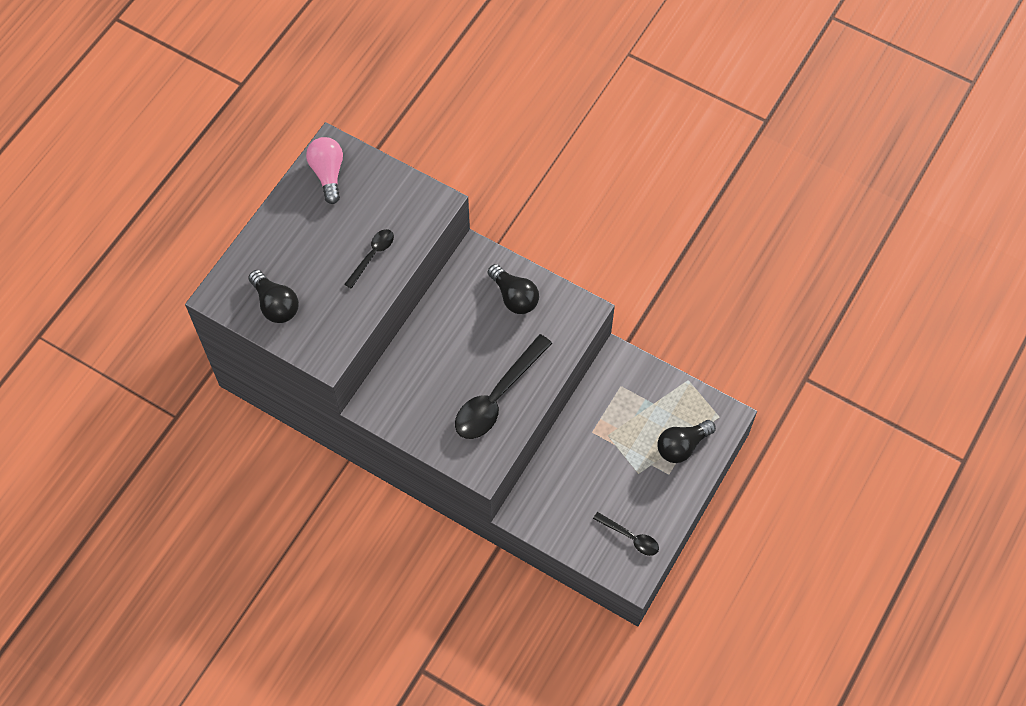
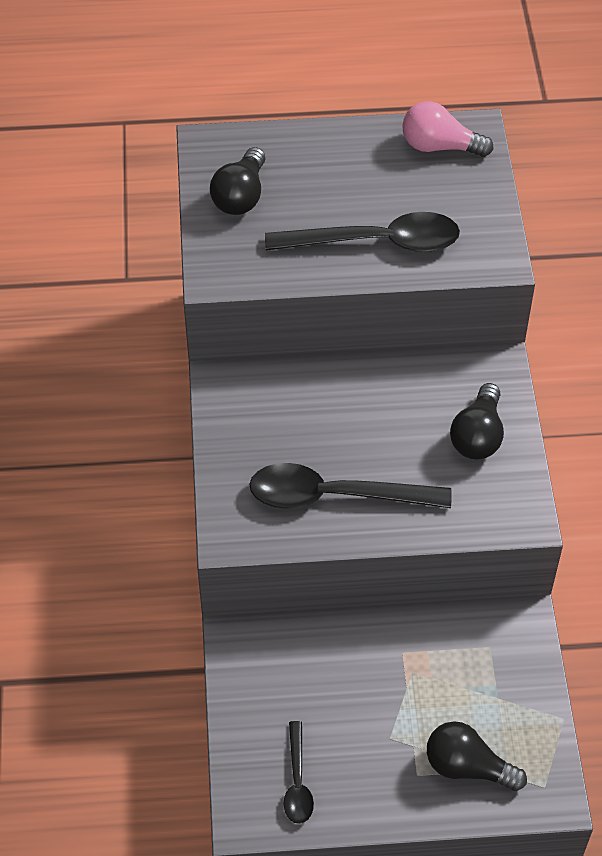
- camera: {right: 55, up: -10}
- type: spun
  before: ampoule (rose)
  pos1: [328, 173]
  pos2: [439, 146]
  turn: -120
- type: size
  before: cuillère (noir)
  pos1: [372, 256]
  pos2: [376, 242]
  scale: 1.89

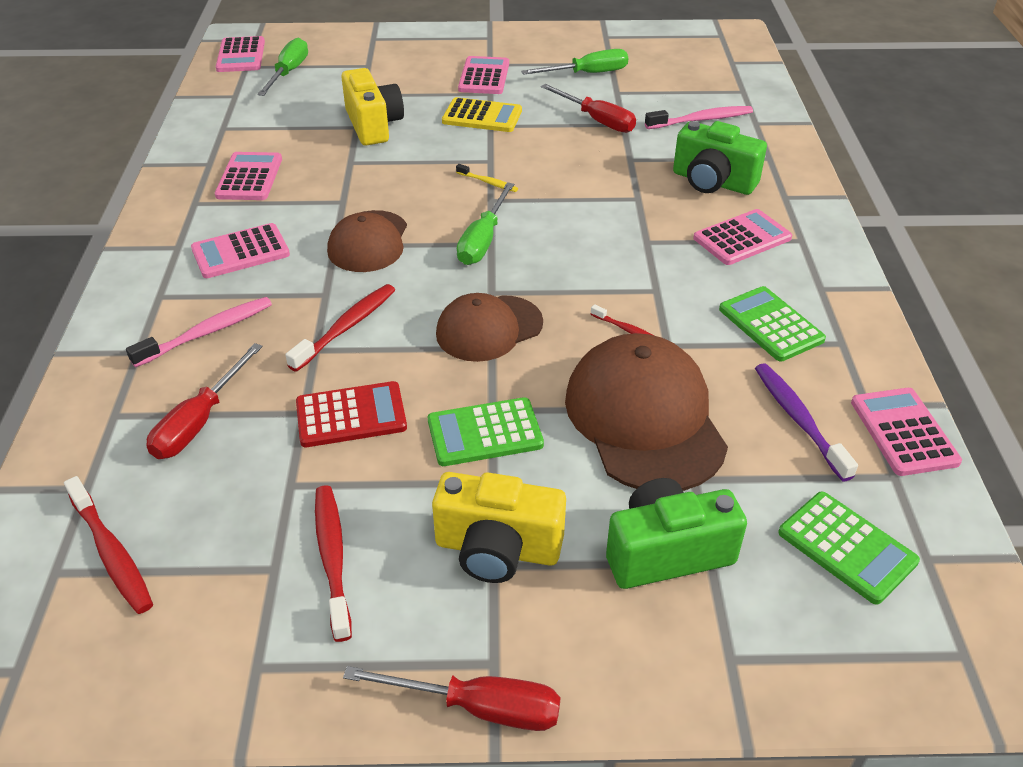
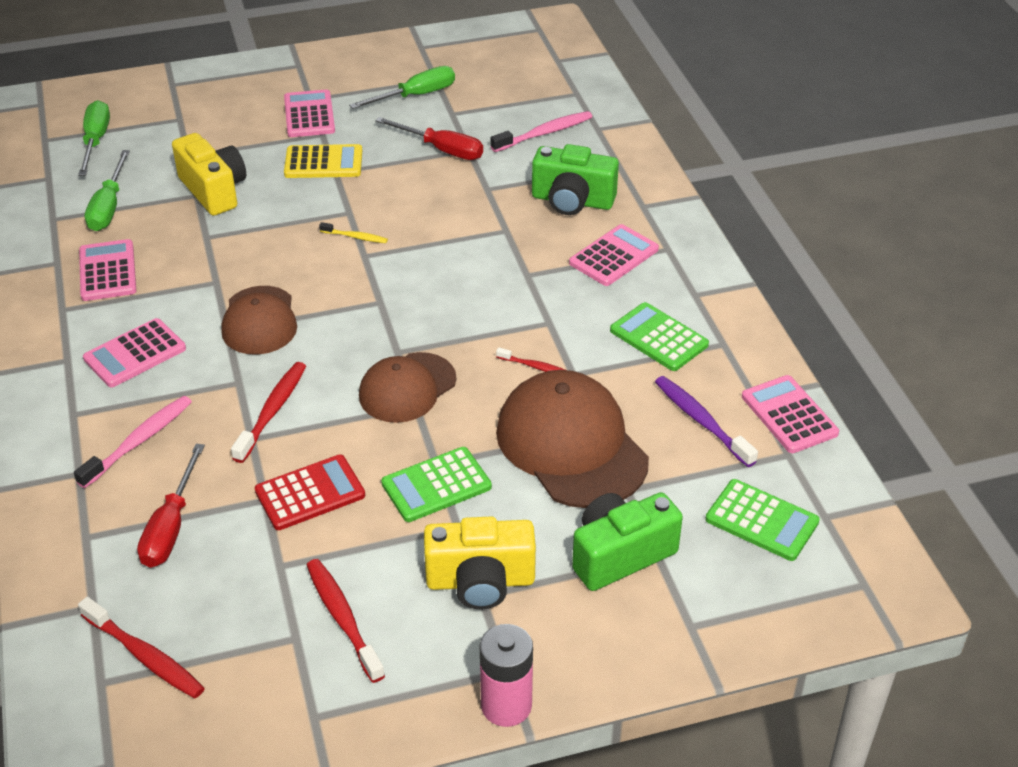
- camera: {right: -15, up: 0}
- type: missing
  before: calculatrice (rose)
  pos1: [241, 55]
- type: relocated
  before: tournevis (vert)
  pos1: [483, 240]
  pos2: [108, 207]
- type: exchanged
  before: tournevis (rouge)
  after: pile (rose)
  pos1: [479, 707]
  pos2: [506, 705]

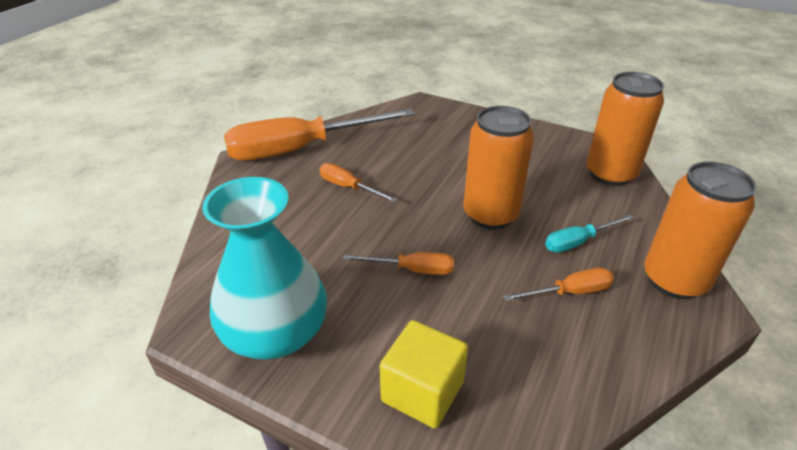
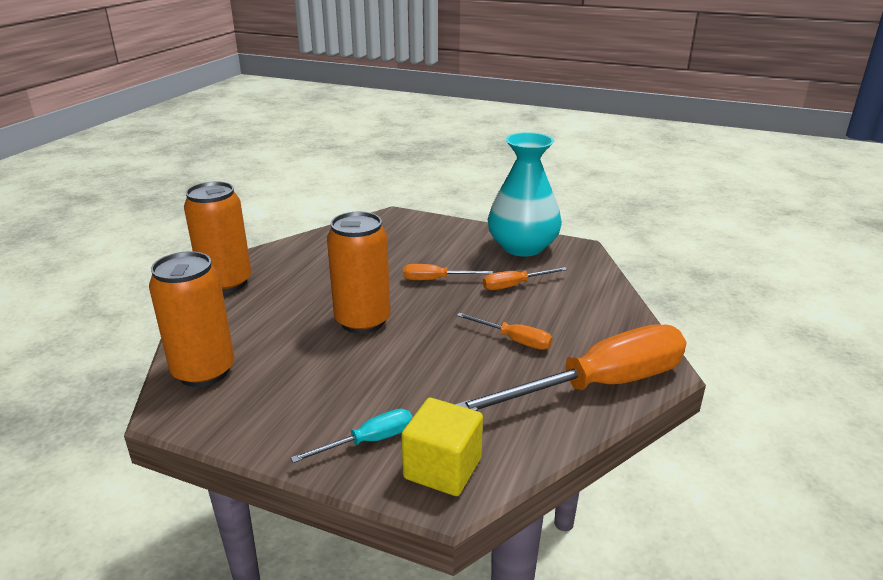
- camera: {right: 175, up: -10}
- type: relocated
  before: cube (jaune)
  pos1: [422, 391]
  pos2: [442, 468]
- type: relocated
  before: tournevis (orange)
  pos1: [569, 292]
  pos2: [515, 285]
- type: relocated
  before: tournevis (turquoise)
  pos1: [578, 242]
  pos2: [368, 441]

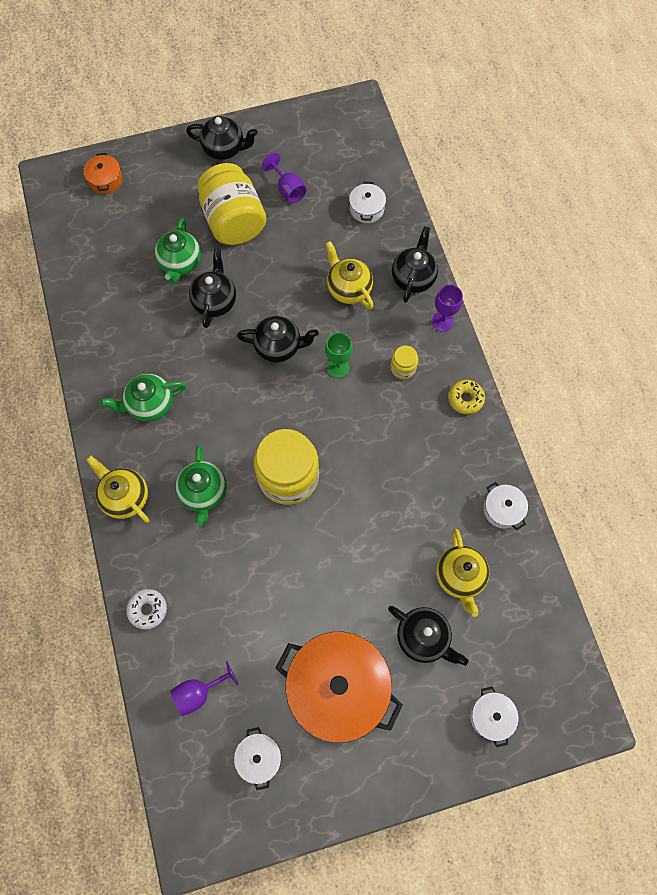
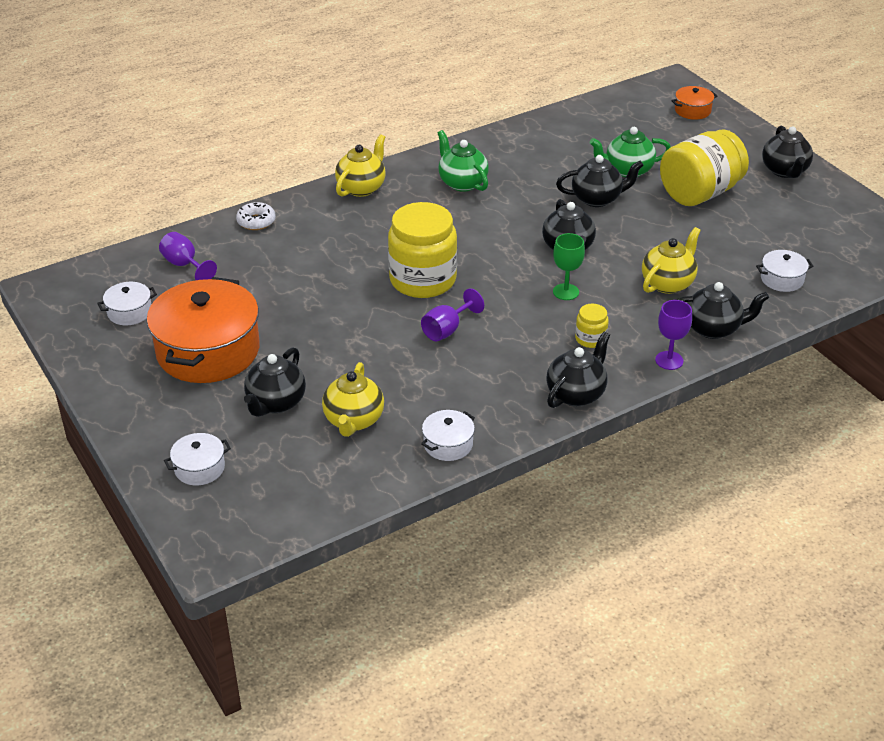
- camera: {right: 75, up: -30}
- type: missing
  before: théière (vert)
  pos1: [204, 492]
- type: relocated
  before: verre à pied (violet)
  pos1: [288, 189]
  pos2: [447, 330]
- type: exchanged
  before: beignet (jaune)
  after: théière (noir)
  pos1: [465, 399]
  pos2: [576, 394]
- type: spun
  before: théière (jaune)
  pos1: [459, 576]
  pos2: [353, 420]
  turn: -60

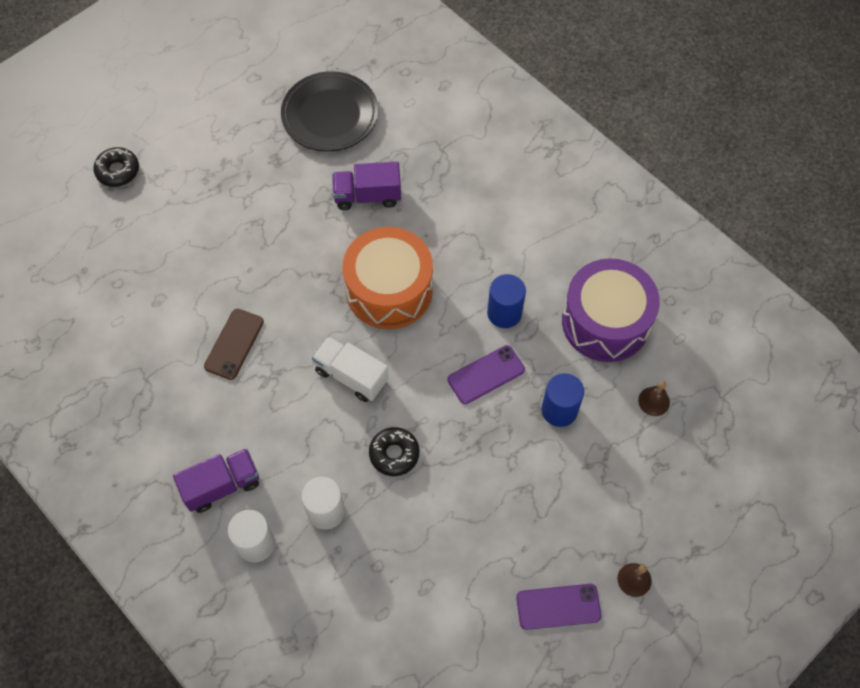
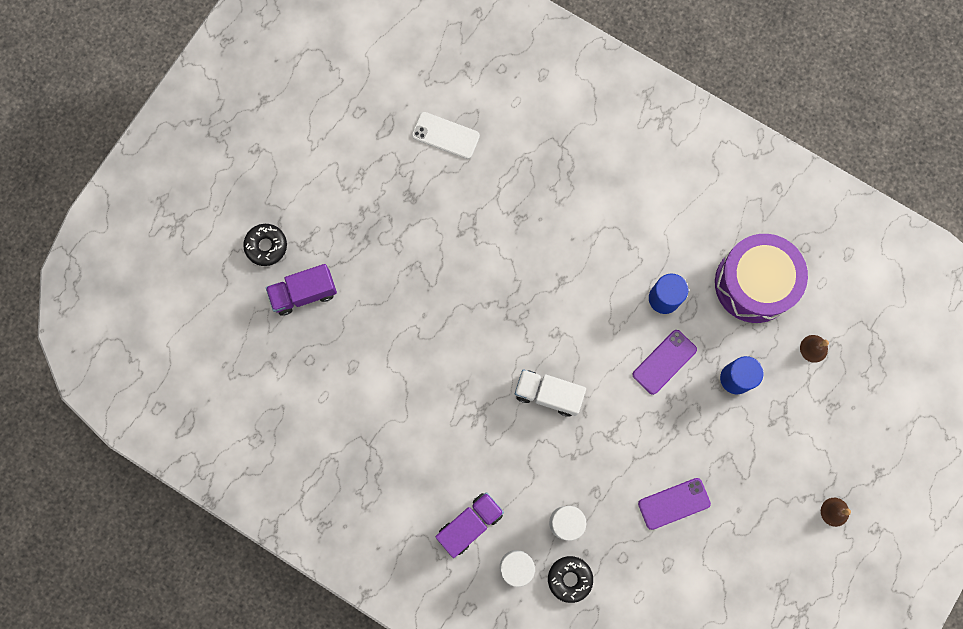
- camera: {right: -15, up: 15}
- type: missing
  before: téléphone (marron)
  pos1: [234, 344]
- type: missing
  before: tambour (orange)
  pos1: [389, 290]
- type: relocated
  before: camion (violet)
  pos1: [367, 196]
  pos2: [304, 293]
- type: relocated
  before: beignet (noir)
  pos1: [394, 454]
  pos2: [569, 579]
- type: relocated
  before: téléphone (violet)
  pos1: [558, 607]
  pos2: [674, 503]
- type: exchanged
  before: assiette (noir)
  after: téléphone (blanc)
  pos1: [330, 115]
  pos2: [445, 135]

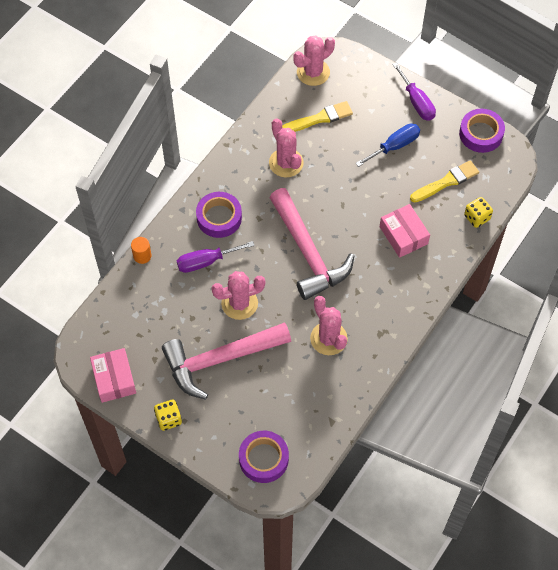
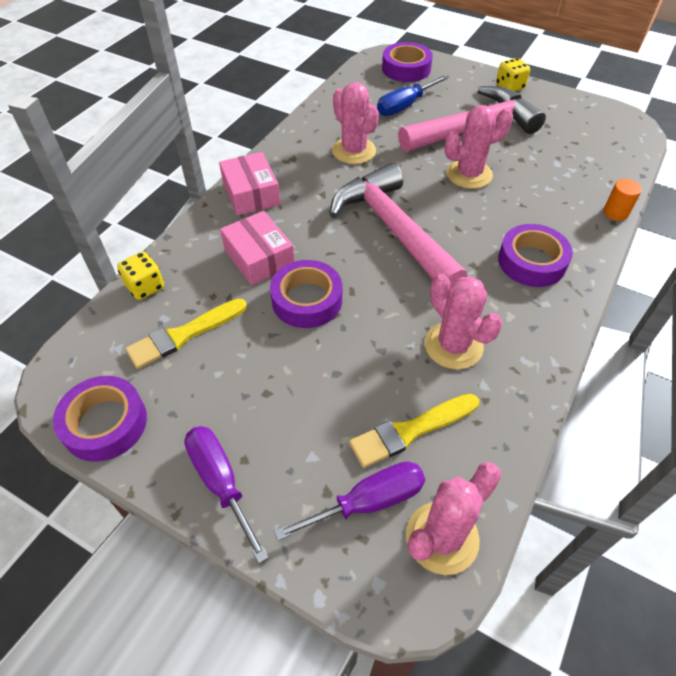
- camera: {right: 175, up: -10}
- type: appeared
  after: ruban adhésif (violet)
  pos2: [307, 300]
- type: relocated
  before: boîte (rose)
  pos1: [114, 379]
  pos2: [251, 193]
- type: relocated
  before: tournevis (violet)
  pos1: [206, 261]
  pos2: [369, 502]
- type: relocated
  before: tournevis (bleu)
  pos1: [394, 146]
  pos2: [404, 106]

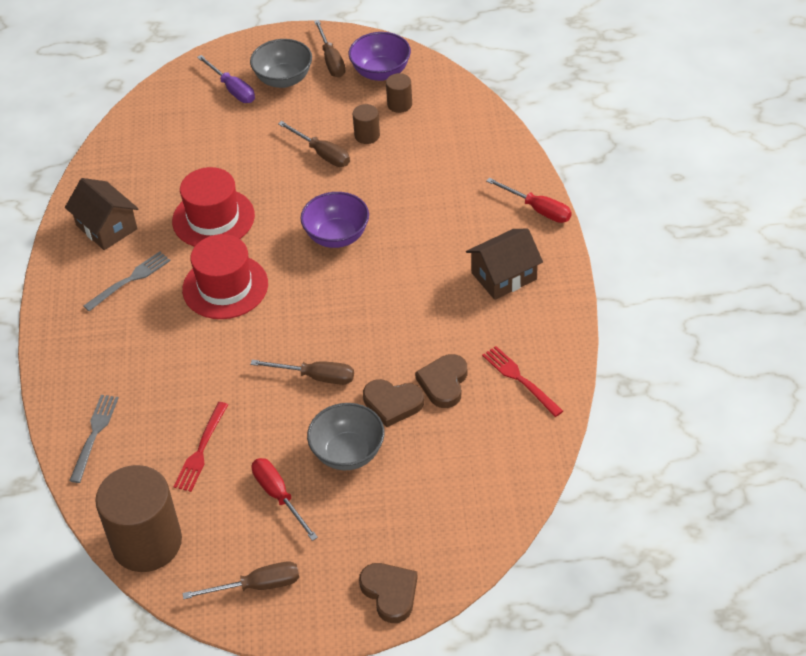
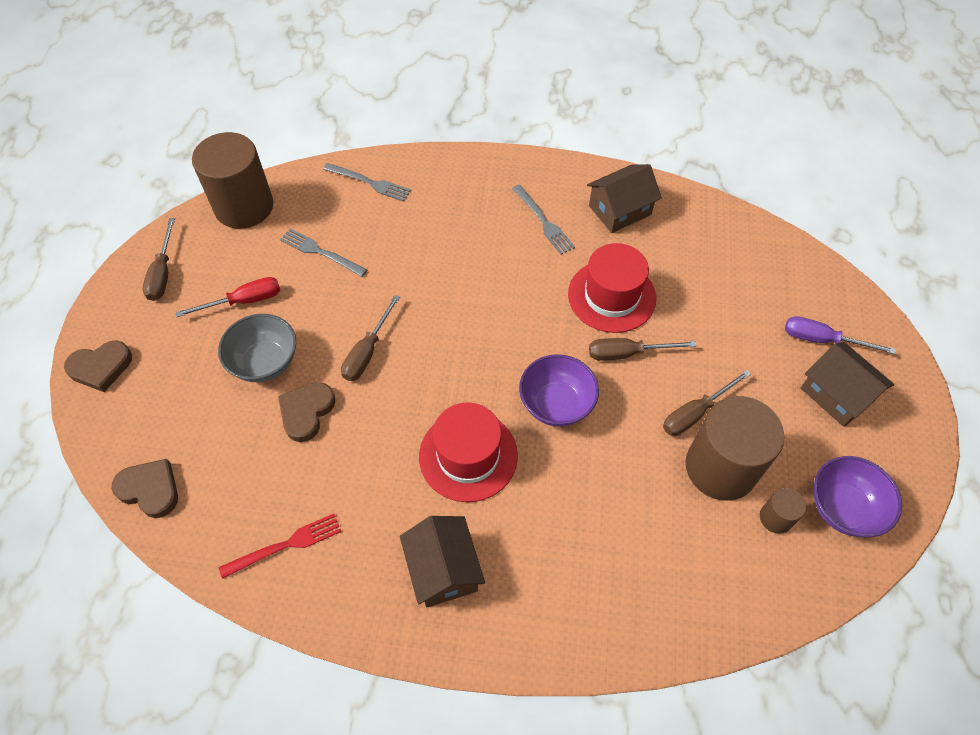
- camera: {right: 100, up: 10}
- type: missing
  before: tournevis (rouge)
  pos1: [538, 209]
- type: relocated
  before: chapeau (rouge)
  pos1: [225, 287]
  pos2: [468, 455]
- type: relocated
  before: tournevis (marron)
  pos1: [331, 60]
  pos2: [627, 353]
- type: relocated
  before: cœur (marron)
  pos1: [444, 383]
  pos2: [150, 489]
- type: exchanged
  before: bol (gris)
  after: maison (marron)
  pos1: [283, 79]
  pos2: [837, 394]
- type: colour
  before: fourchette (rouge)
  after: fourchette (gris)
  pos1: [201, 450]
  pos2: [320, 252]
- type: spun
  before: tournevis (violet)
  pos1: [232, 89]
  pos2: [822, 340]
  turn: 45
- type: size
  before: cylindre (marron)
  pos1: [367, 135]
  pos2: [720, 467]
  scale: 2.24

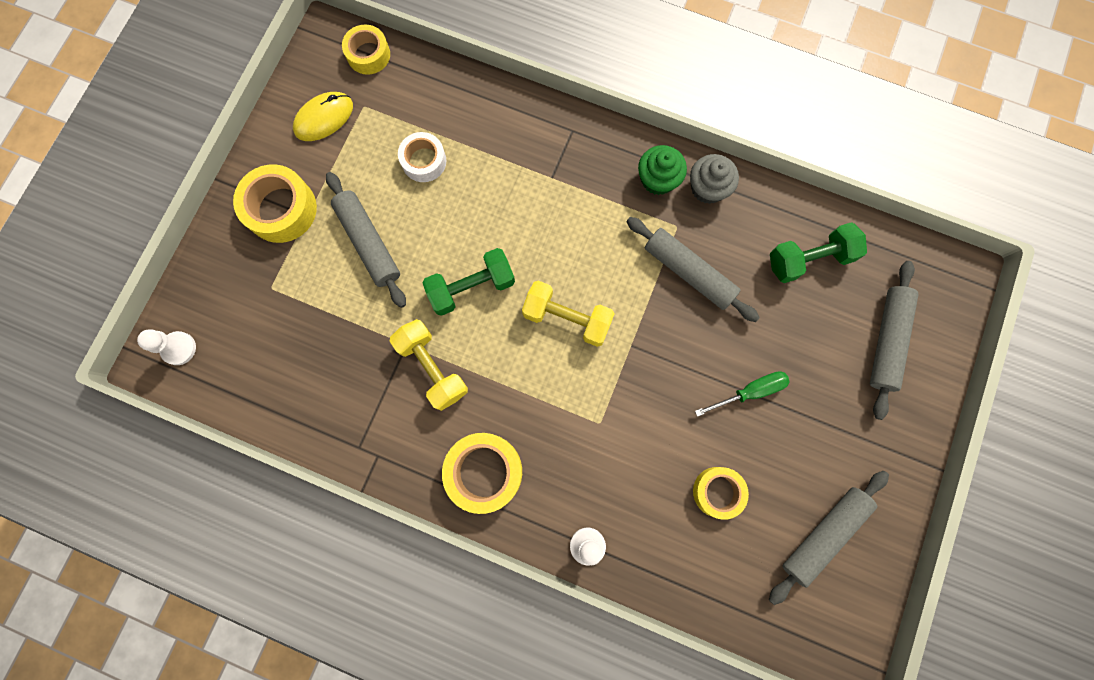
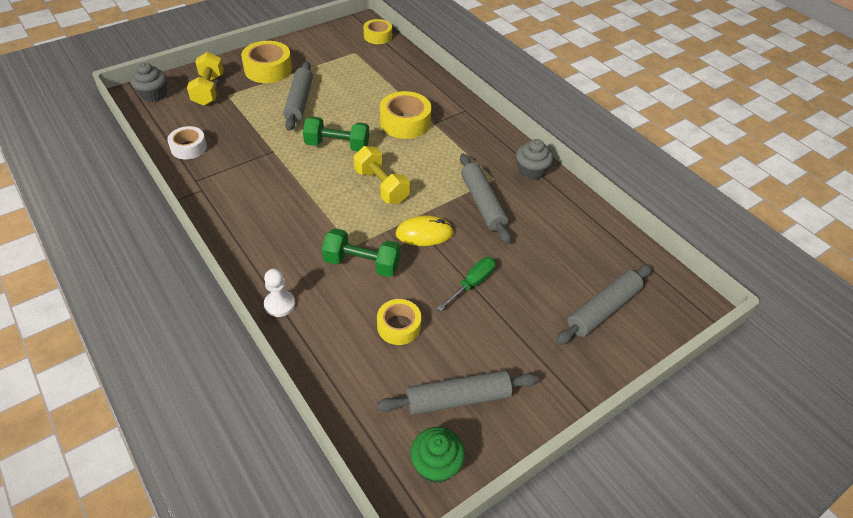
- camera: {right: 30, up: -30}
- type: relocated
  before: souris (jaune)
  pos1: [324, 118]
  pos2: [424, 233]
- type: relocated
  before: haltère (jaune)
  pos1: [432, 368]
  pos2: [208, 90]
- type: relocated
  before: ruban adhésif (blanc)
  pos1: [424, 161]
  pos2: [189, 148]
- type: relocated
  before: ruban adhésif (jaune)
  pos1: [484, 472]
  pos2: [405, 122]
- type: relocated
  before: muffin (vert)
  pos1: [658, 179]
  pos2: [436, 465]
- type: relocated
  before: haltère (vert)
  pos1: [809, 259]
  pos2: [362, 264]
- type: exchanged
  before: pion (blanc)
  after: muffin (gris)
  pos1: [179, 348]
  pos2: [153, 95]
- type: spun
  before: tournevis (vert)
  pos1: [749, 392]
  pos2: [472, 284]
  turn: -60

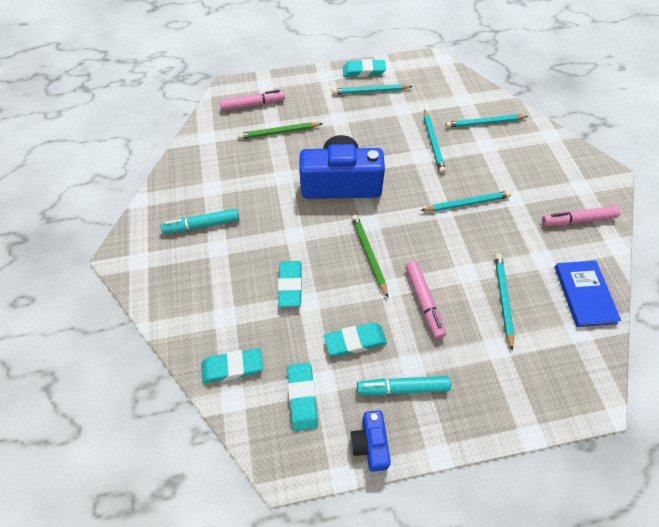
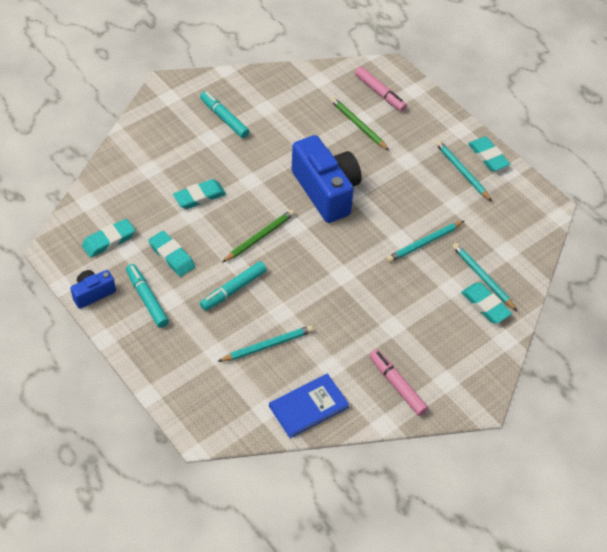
- camera: {right: 60, up: -5}
- type: missing
  before: crayon (turquoise)
  pos1: [467, 203]
- type: relocated
  before: gomme (turquoise)
  pos1: [232, 367]
  pos2: [485, 305]
- type: colour
  before: feutre (rose)
  after: feutre (turquoise)
  pos1: [424, 302]
  pos2: [233, 290]

